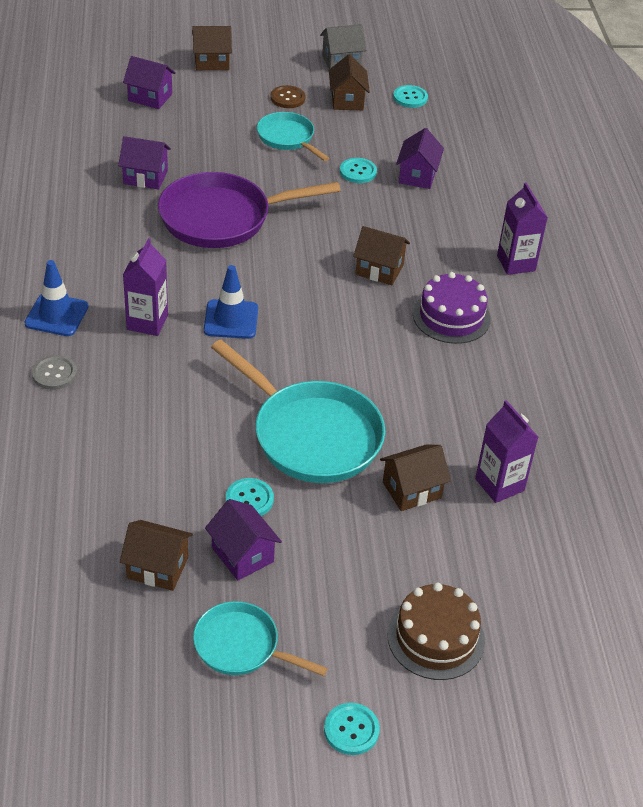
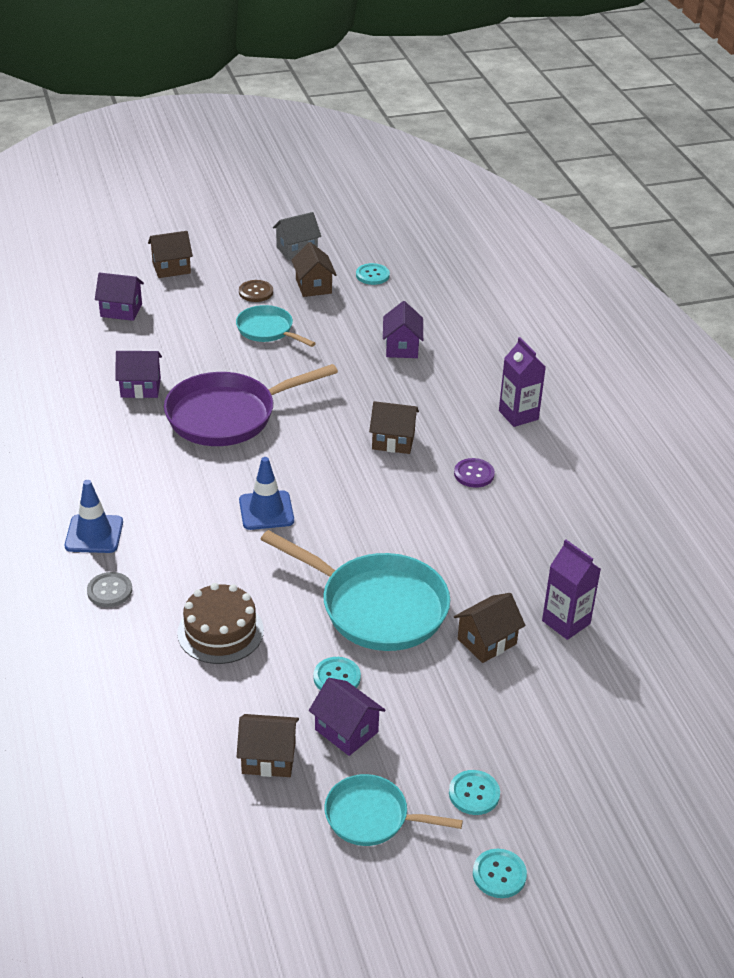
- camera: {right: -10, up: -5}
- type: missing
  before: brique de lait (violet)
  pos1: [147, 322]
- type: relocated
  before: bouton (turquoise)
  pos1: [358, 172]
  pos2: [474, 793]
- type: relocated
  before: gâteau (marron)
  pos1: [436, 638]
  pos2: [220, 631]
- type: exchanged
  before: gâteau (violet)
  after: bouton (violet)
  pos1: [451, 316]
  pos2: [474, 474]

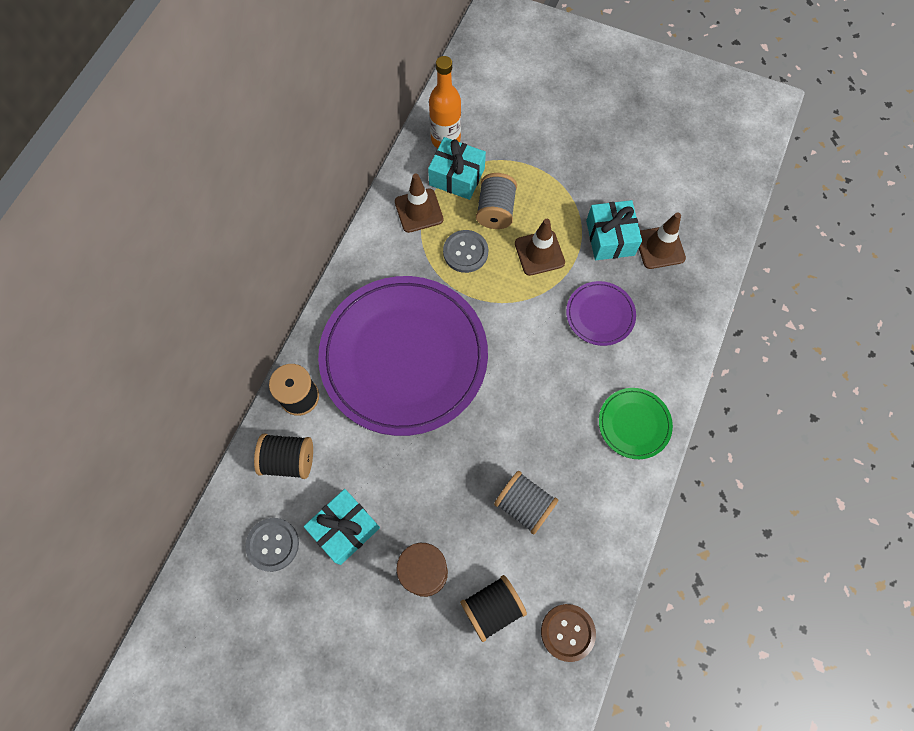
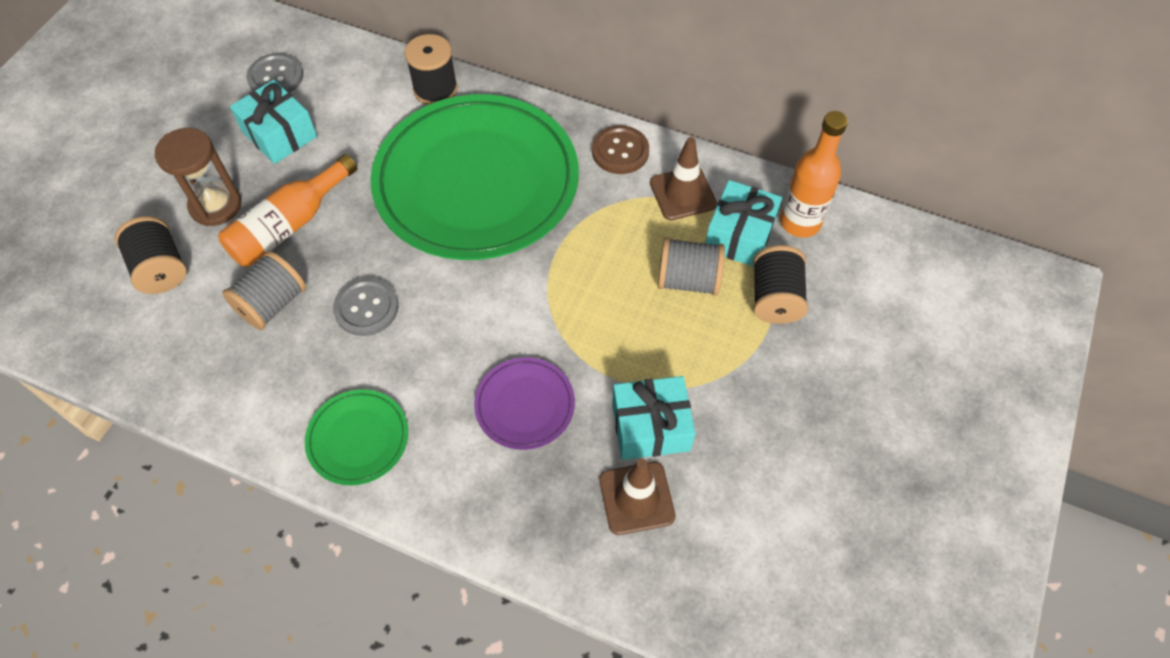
- camera: {right: 90, up: -10}
- type: missing
  before: cône de chantier (marron)
  pos1: [539, 253]
- type: appeared
  after: bouteille (orange)
  pos2: [289, 225]
- type: relocated
  before: bobine (noir)
  pos1: [288, 460]
  pos2: [775, 298]
- type: relocated
  before: bouton (gris)
  pos1: [465, 252]
  pos2: [366, 308]
- type: relocated
  before: bouton (marron)
  pos1: [567, 632]
  pos2: [620, 151]
- type: colour
  before: assiette (violet)
  after: assiette (vert)
  pos1: [404, 357]
  pos2: [476, 182]

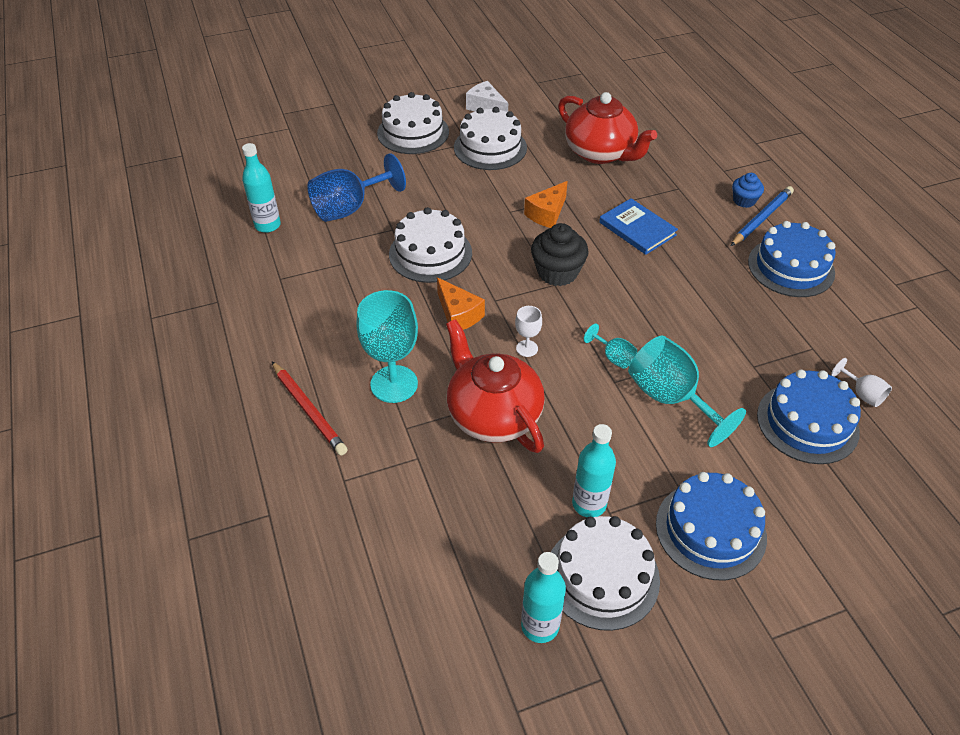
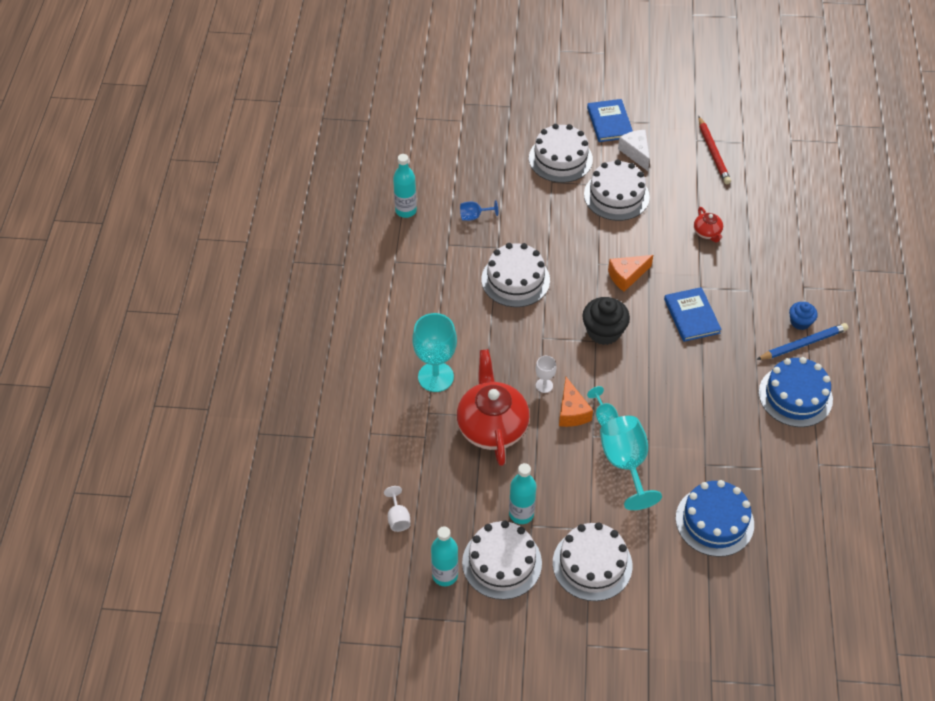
- camera: {right: 25, up: 5}
- type: appeared
  after: livre (bleu)
  pos2: [609, 122]
- type: relocated
  before: crayon (rouge)
  pos1: [308, 410]
  pos2: [713, 153]
- type: relocated
  before: fromage (orange)
  pos1: [458, 314]
  pos2: [572, 412]
- type: relocated
  before: verre à pied (blanc)
  pos1: [862, 394]
  pos2: [398, 518]
- type: colour
  before: gâteau (bleu)
  after: gâteau (blanc)
  pos1: [710, 530]
  pos2: [592, 564]
- type: size
  before: verre à pied (bleu)
  pos1: [349, 208]
  pos2: [474, 216]
  scale: 0.48
- type: size
  before: théière (rouge)
  pos1: [601, 153]
  pos2: [707, 233]
  scale: 0.45

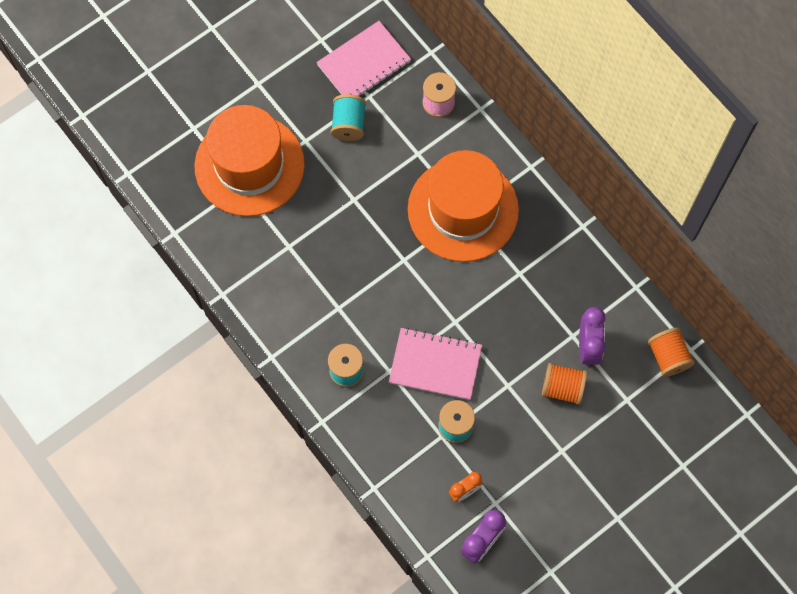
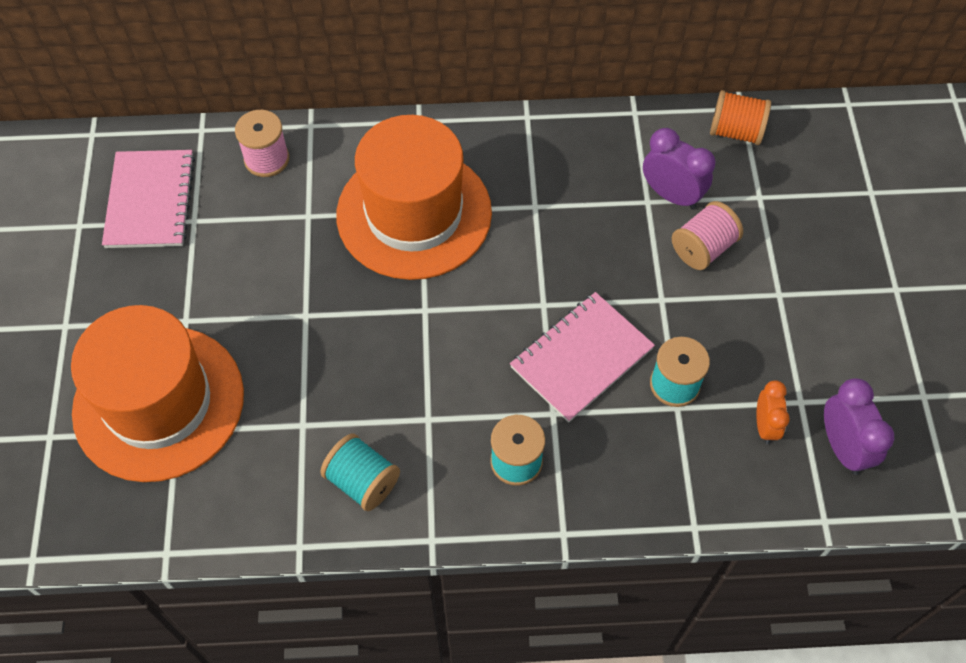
- camera: {right: -55, up: -10}
- type: relocated
  before: bobine (turquoise)
  pos1: [348, 124]
  pos2: [362, 481]
- type: colour
  before: bobine (orange)
  after: bobine (rose)
  pos1: [562, 388]
  pos2: [703, 248]

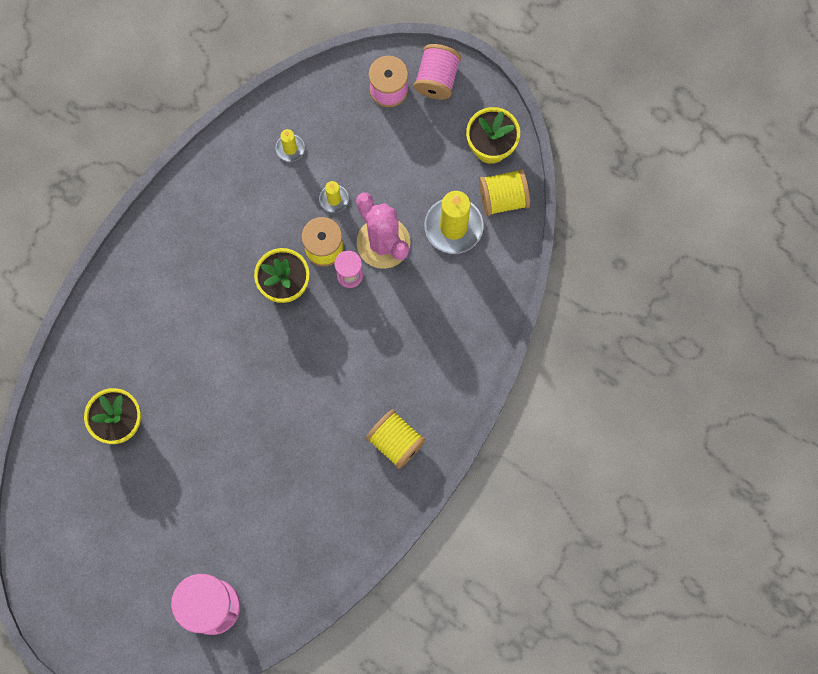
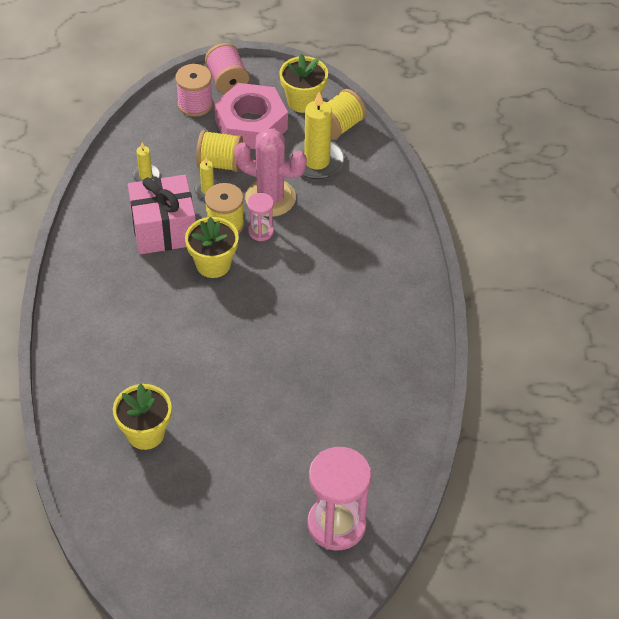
- camera: {right: -35, up: -25}
- type: appeared
  after: cadeau (rose)
  pos2: [164, 229]
- type: appeared
  after: écrou (rose)
  pos2: [251, 125]
- type: relocated
  before: bobine (jaune)
  pos1: [395, 441]
  pos2: [220, 163]

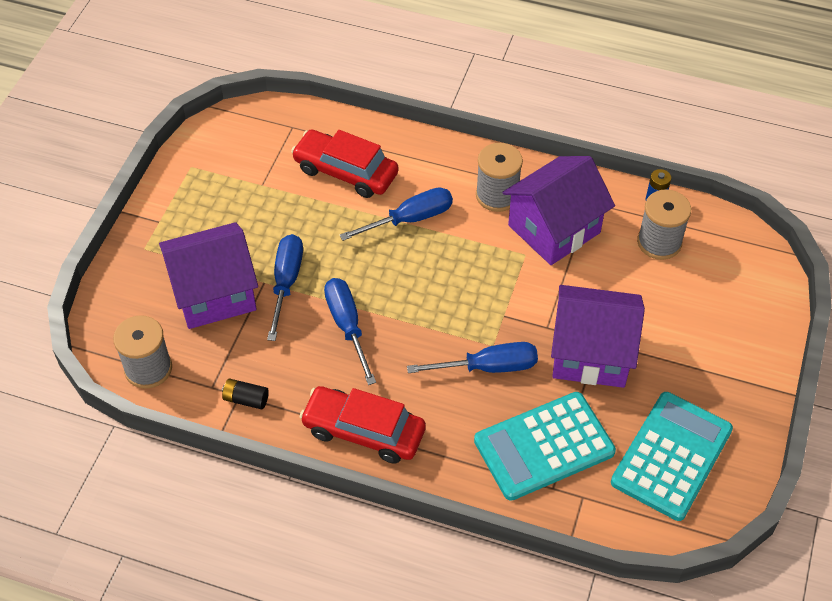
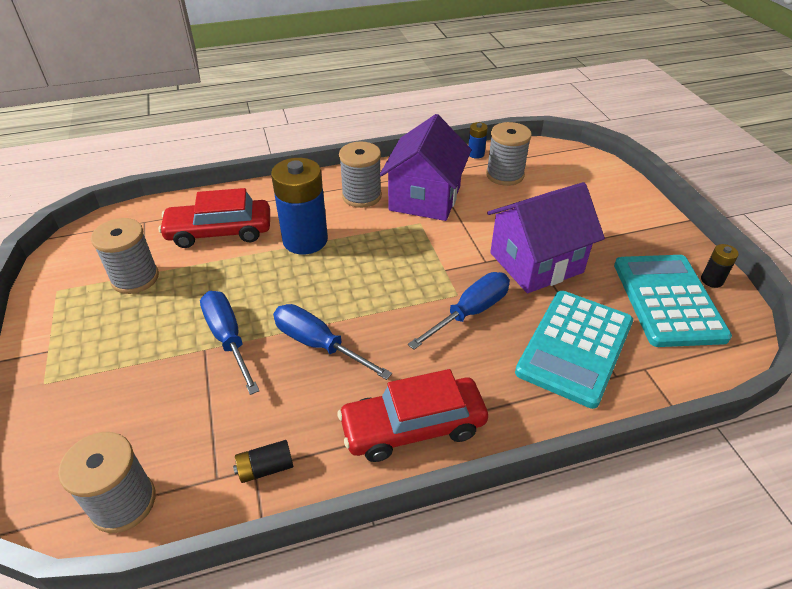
- camera: {right: -35, up: -10}
- type: missing
  before: maison (violet)
  pos1: [214, 293]
- type: appeared
  after: bobine (gris)
  pos2: [135, 278]
- type: appeared
  after: pile (noir)
  pos2: [711, 280]
- type: exchanged
  before: tournevis (bleu)
  after: pile (bleu)
  pos1: [410, 219]
  pos2: [305, 240]

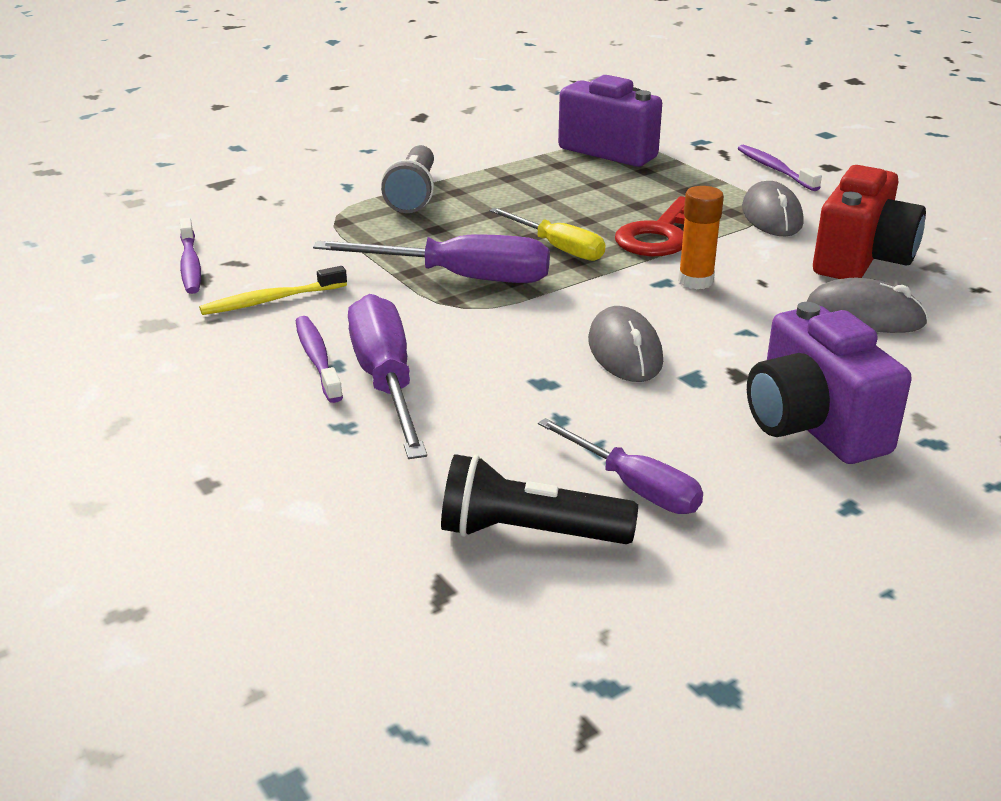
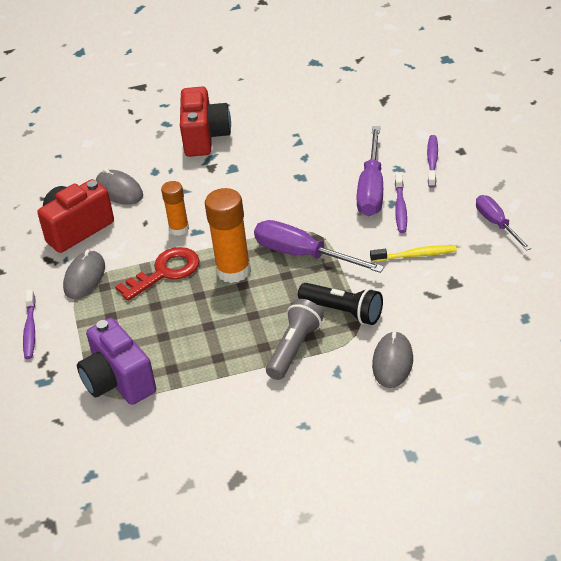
- camera: {right: -155, up: 10}
- type: relocated
  before: brosse à dents (violet)
  pos1: [190, 265]
  pos2: [432, 161]
- type: relocated
  before: lampe de poche (noir)
  pos1: [528, 533]
  pos2: [343, 311]
- type: relocated
  before: tournevis (violet)
  pos1: [634, 487]
  pos2: [497, 224]
- type: relocated
  before: souris (gris)
  pos1: [625, 351]
  pos2: [392, 362]
- type: exchanged
  before: tournevis (jaune)
  after: bâton de colle (orange)
  pos1: [558, 248]
  pos2: [233, 271]
- type: colour
  before: appareil photo (violet)
  after: appareil photo (rouge)
  pos1: [813, 426]
  pos2: [205, 137]

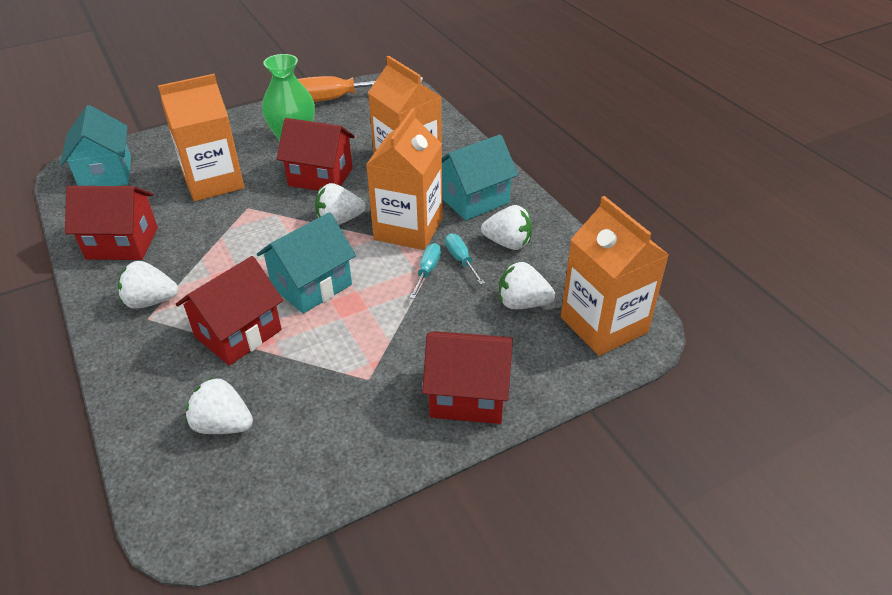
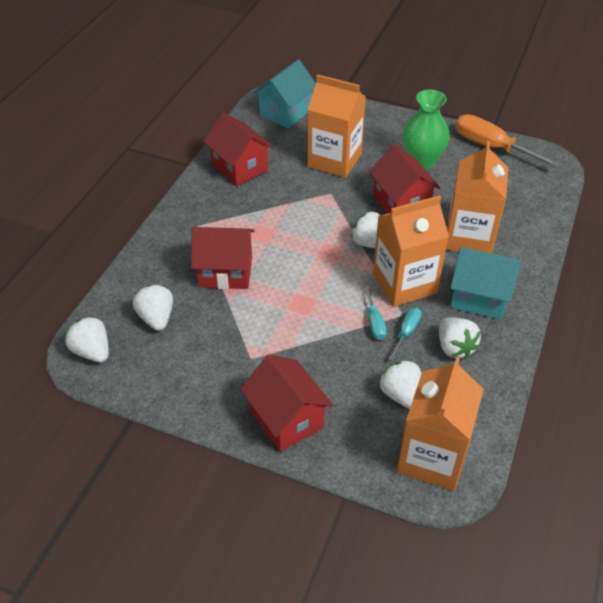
- camera: {right: 50, up: 5}
- type: missing
  before: maison (turquoise)
  pos1: [311, 285]
- type: relocated
  before: fraise (blanc)
  pos1: [151, 301]
  pos2: [92, 351]
- type: spun
  before: tournevis (turquoise)
  pos1: [427, 271]
  pos2: [374, 322]
  turn: 105

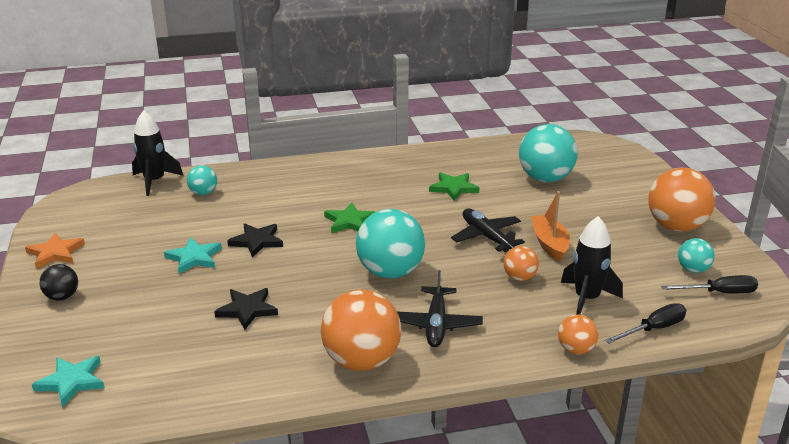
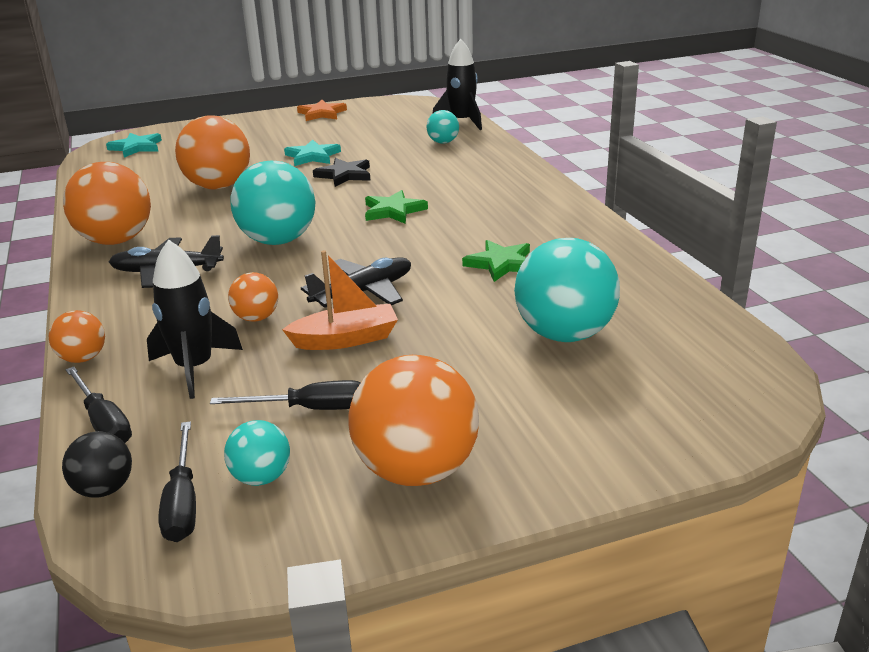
- camera: {right: 85, up: 0}
- type: appeared
  after: tournevis (noir)
  pos2: [309, 409]
- type: relocated
  before: balle (noir)
  pos1: [62, 297]
  pos2: [104, 489]
- type: exchanged
  before: étoile (noir)
  after: balle (orange)
  pos1: [247, 310]
  pos2: [218, 186]

